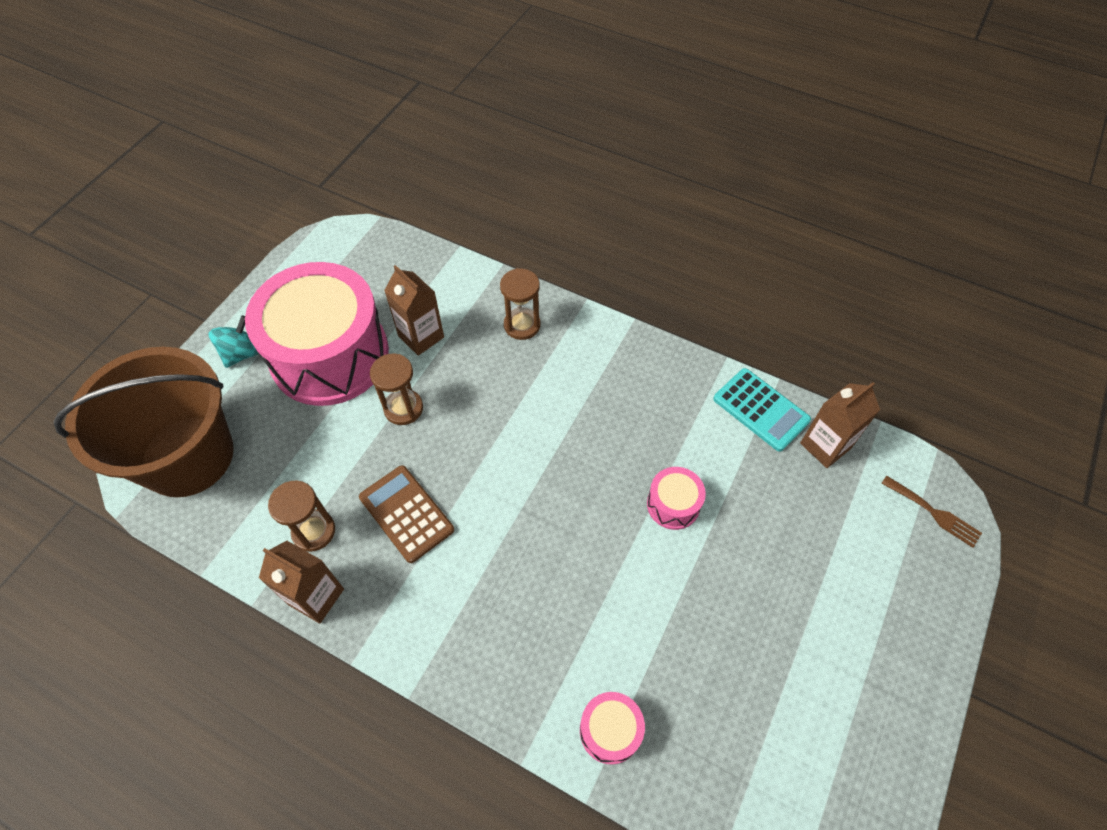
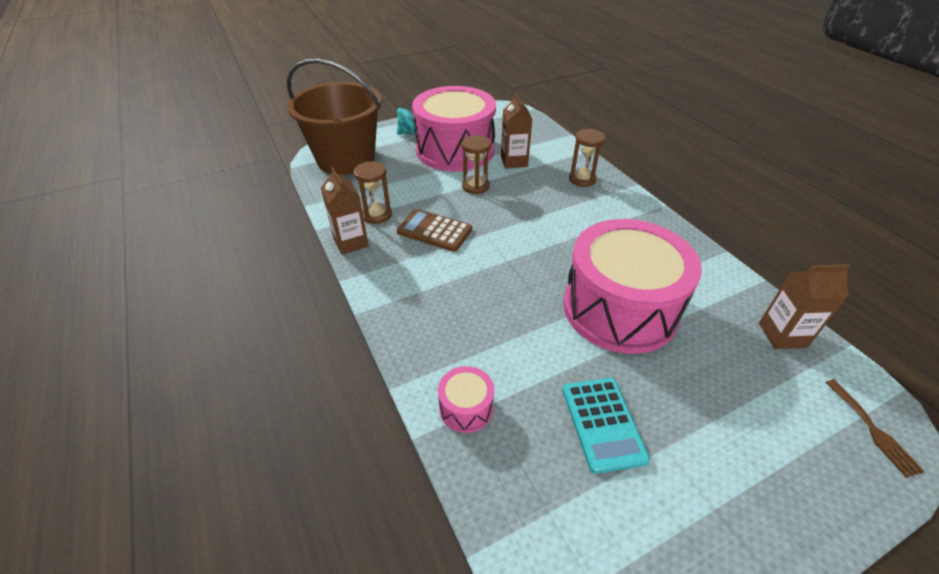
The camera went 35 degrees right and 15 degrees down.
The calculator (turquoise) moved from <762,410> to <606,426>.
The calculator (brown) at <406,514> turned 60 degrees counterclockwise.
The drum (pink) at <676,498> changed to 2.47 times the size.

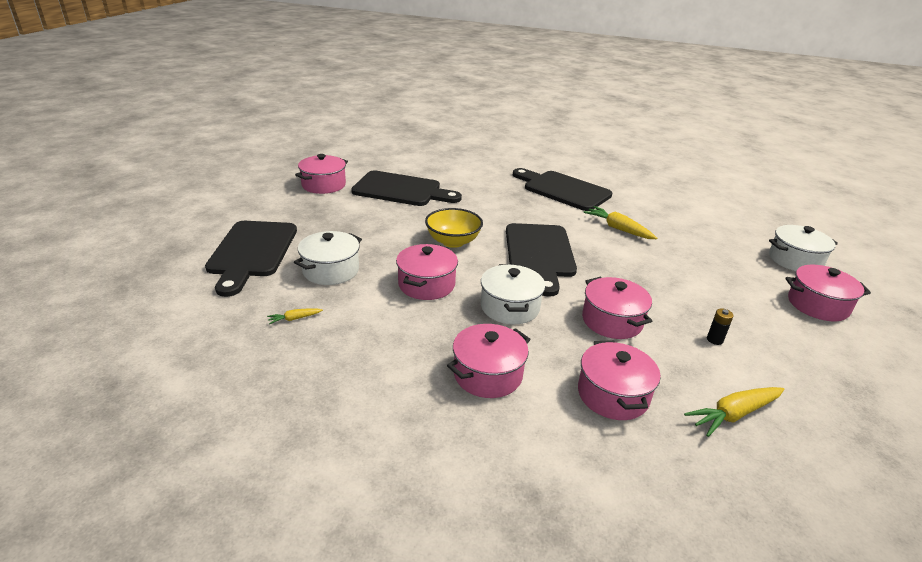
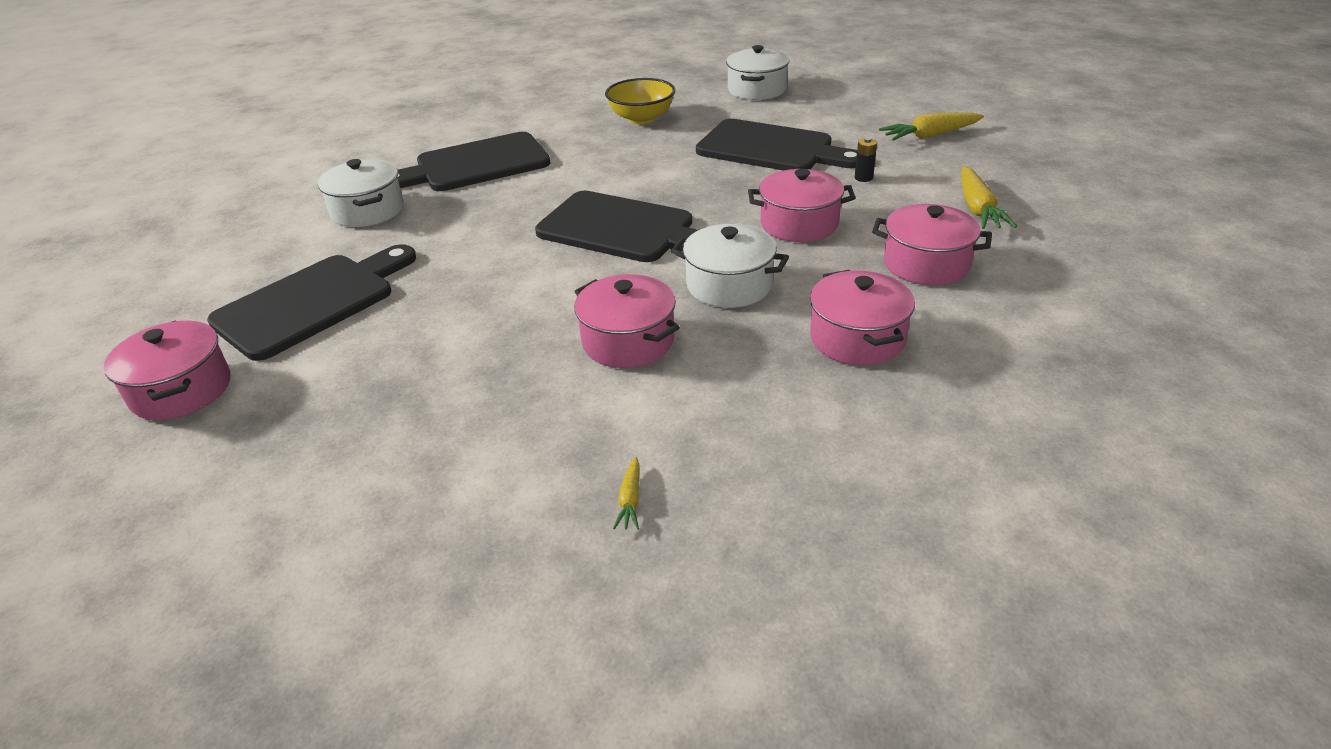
The camera went 60 degrees left and 5 degrees up.
The carrot (yellow) moved from <620,222> to <931,126>.
The bowl (yellow) moved from <454,228> to <640,101>.
The cutting board (black) moved from <251,259> to <776,144>.
The pot (white) moved from <328,258> to <361,193>.
The pot (pink) at <828,293> disappeared.

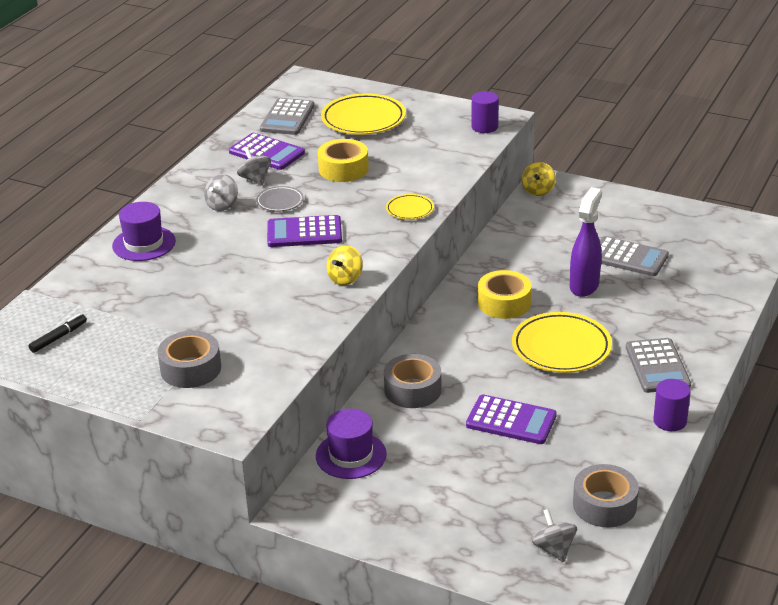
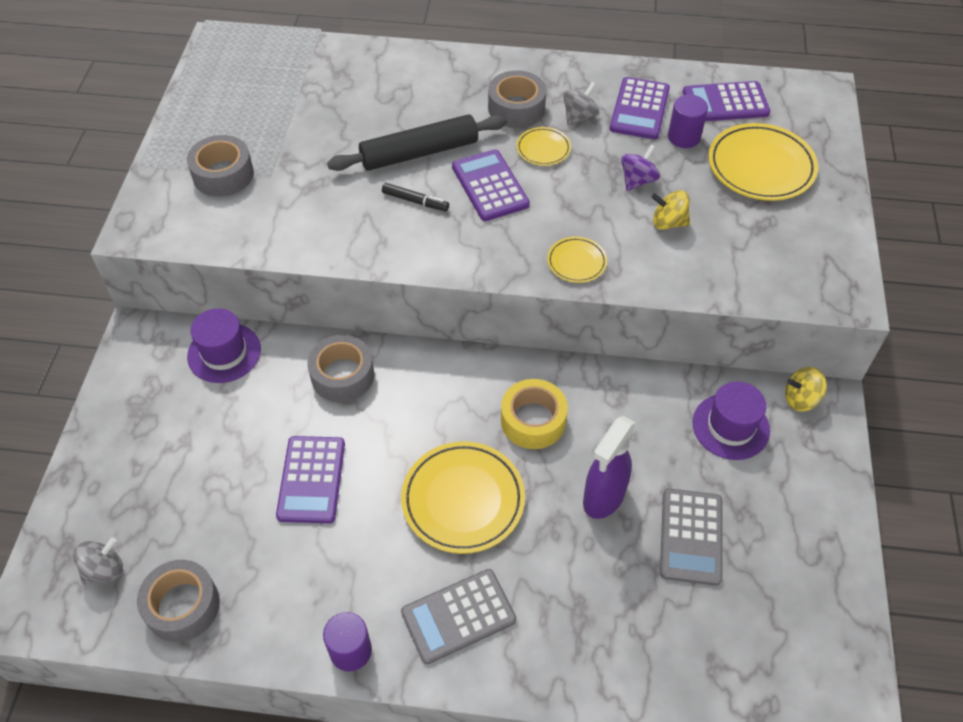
The camera went 70 degrees right and 20 degrees up.
The cylinder (purple) moved from <485,112> to <688,121>.
The calculator (grey) at <287,116> became the calculator (purple) at <726,101>.
The tape (yellow) at <343,160> was replaced by the spinning top (purple) at <640,168>.
The spinning top (grey) at <221,192> was replaced by the tape (grey) at <517,99>.
The plate (grey) at <280,199> became the plate (yellow) at <543,146>.
The spray bottle (purple) at <586,242> turned 120 degrees clockwise.
The hat (purple) moved from <144,231> to <731,420>.
The spinning top (yellow) moved from <345,265> to <670,210>.
The marker (black) moved from <57,333> to <415,197>.
The rolling pin (black) at <417,142> appeared.

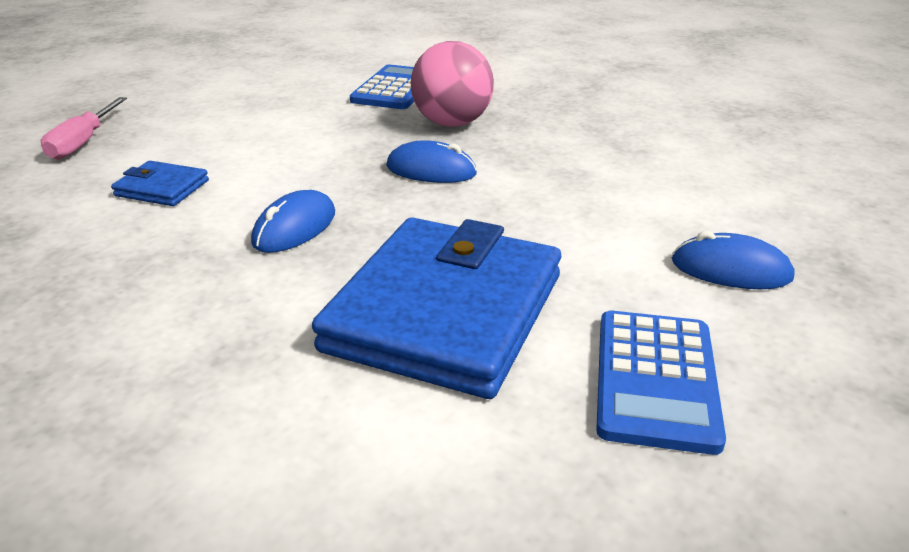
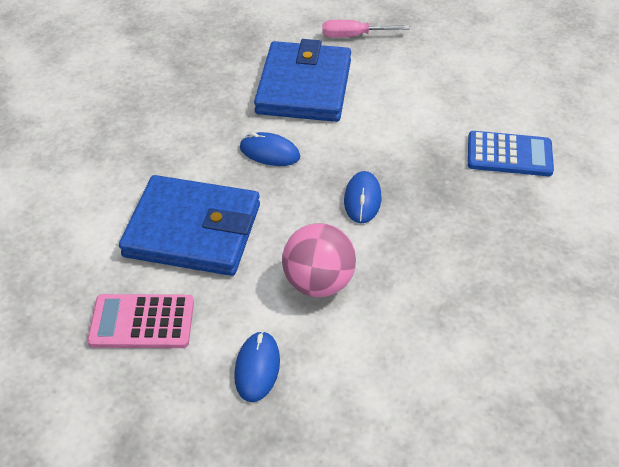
The camera went 80 degrees right and 15 degrees up.
The ball (pink) moved from <452,84> to <319,260>.
The wallet (blue) at <160,183> changed to 2.30 times the size.
The calculator (blue) at <661,383> became the calculator (pink) at <140,321>.

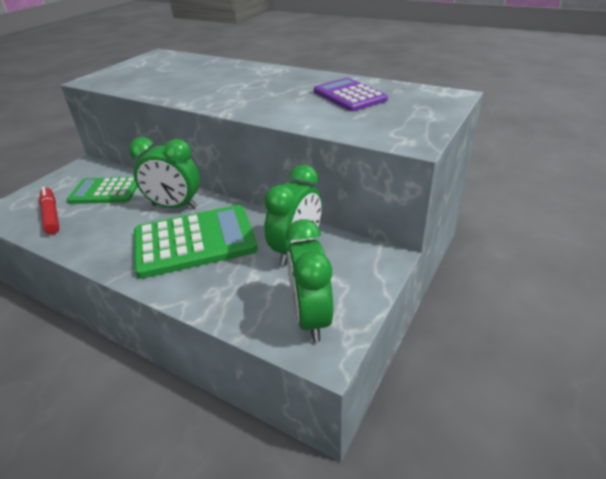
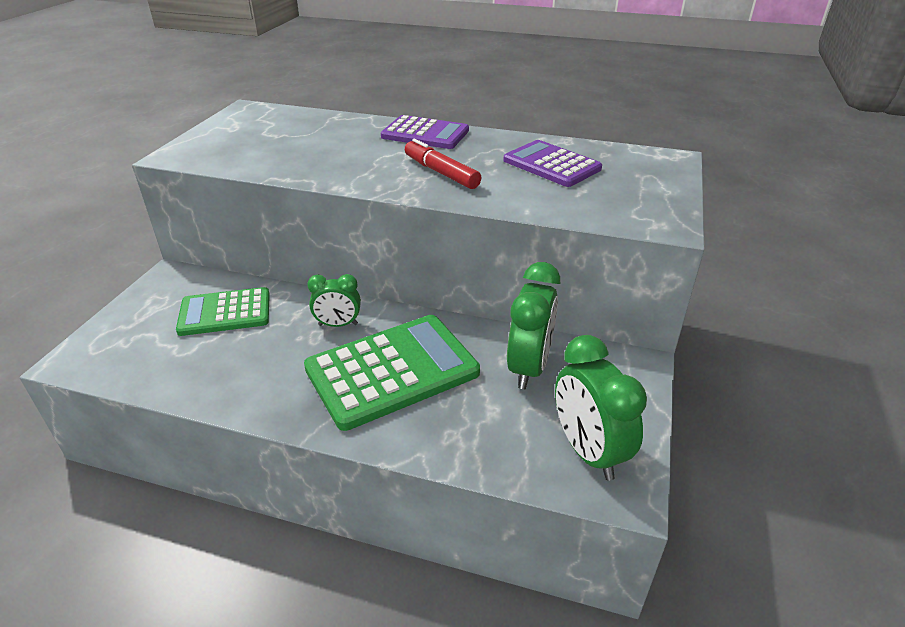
The camera went 15 degrees left and 0 degrees up.
The clock (green) at <164,173> changed to 0.60 times the size.
The marker (red) moved from <49,211> to <443,164>.
The calculator (purple) at <425,132> appeared.

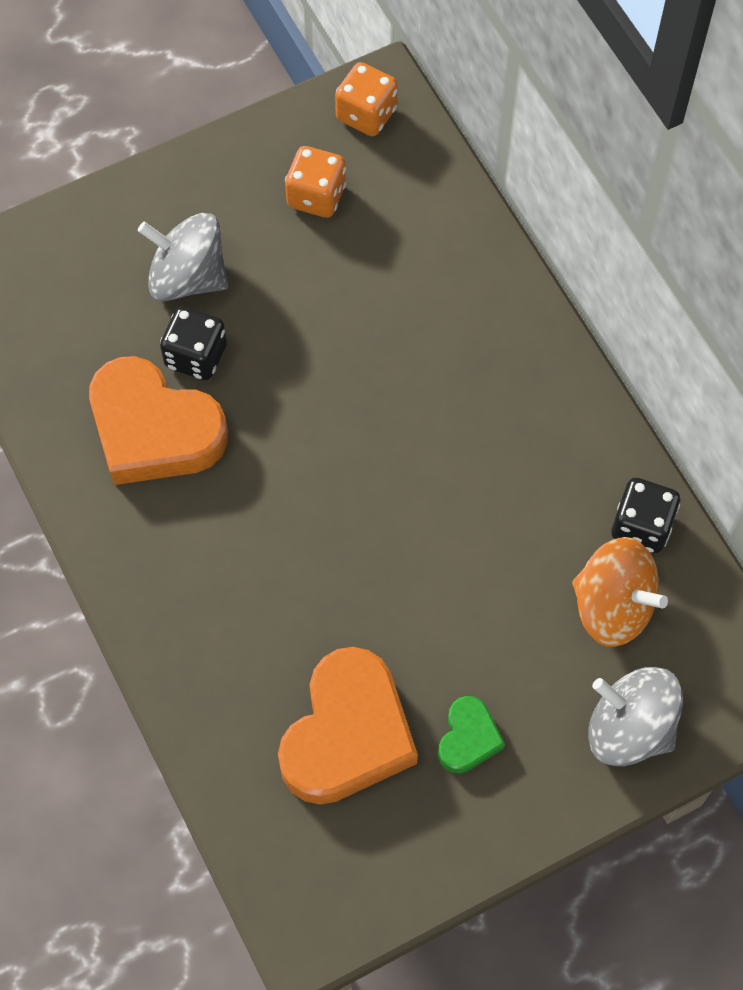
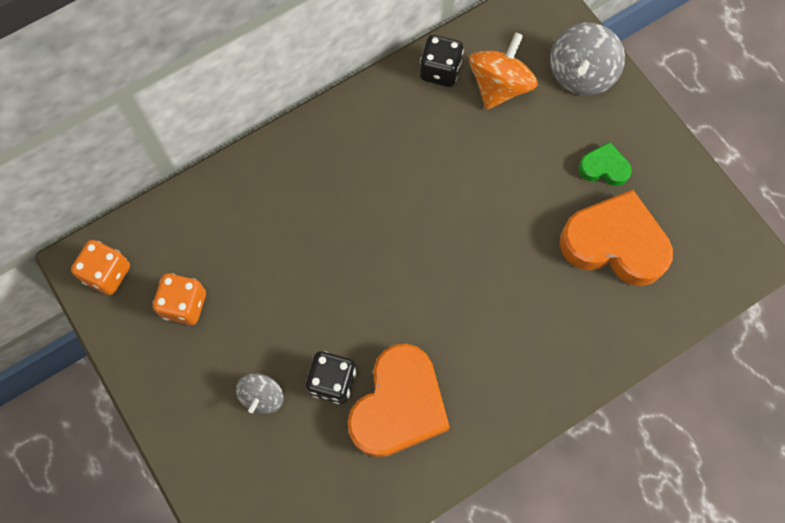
The camera went 95 degrees left and 5 degrees up.
The spinning top (grey) at <183,257> changed to 0.61 times the size.

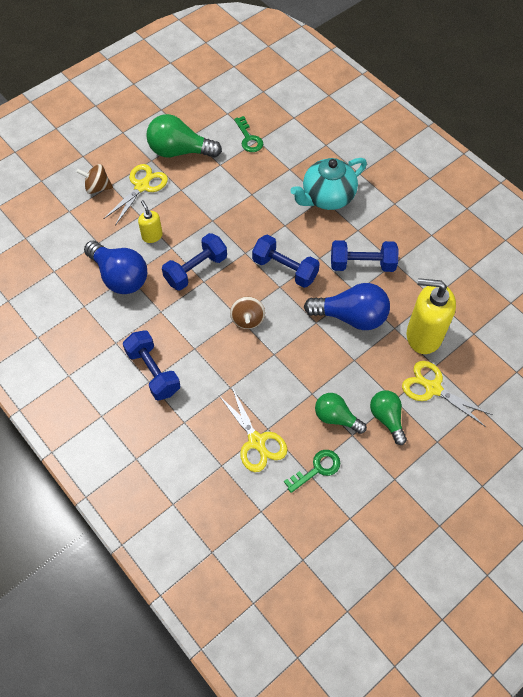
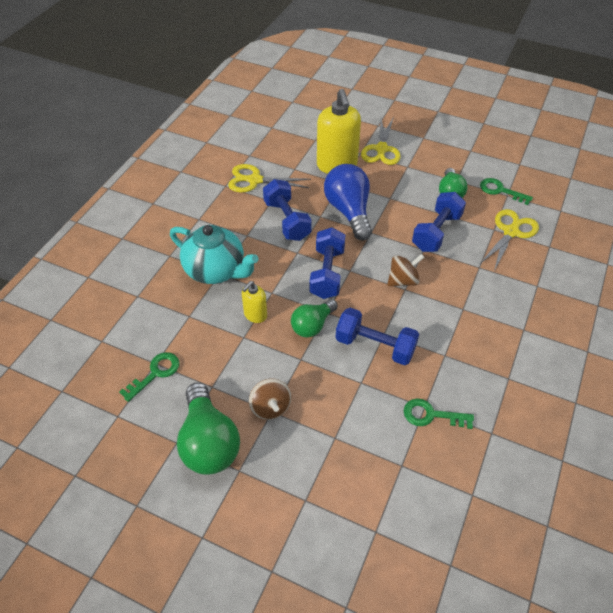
The camera went 115 degrees left and 10 degrees down.
The spinning top (brown) moved from <94,179> to <270,399>.
The scissors (yellow) moved from <136,195> to <269,178>.
The soap dispenser (yellow) moved from <150,221> to <254,302>.
The light bulb (blue) at <115,267> was replaced by the key (green) at <439,414>.
The dumbbell (blue) moved from <151,365> to <439,222>.
The light bulb (green) moved from <388,417> to <314,318>.

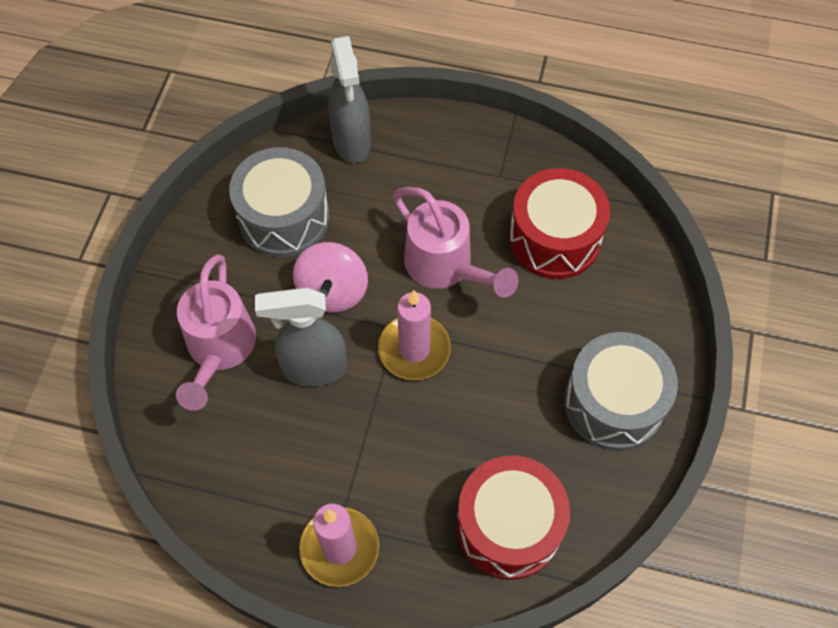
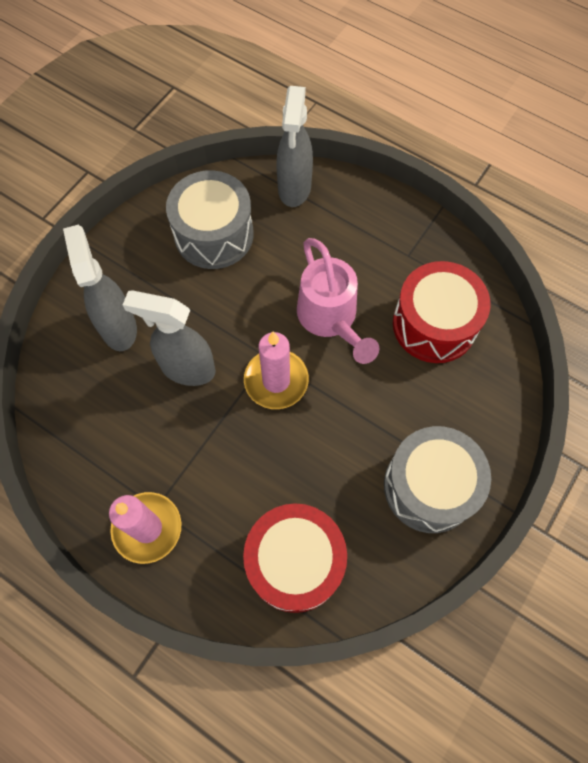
The camera went 20 degrees right and 5 degrees up.
The spinning top (pink) at <330,277> disappeared.
The watering can (pink) at <216,332> was replaced by the spray bottle (grey) at <100,288>.

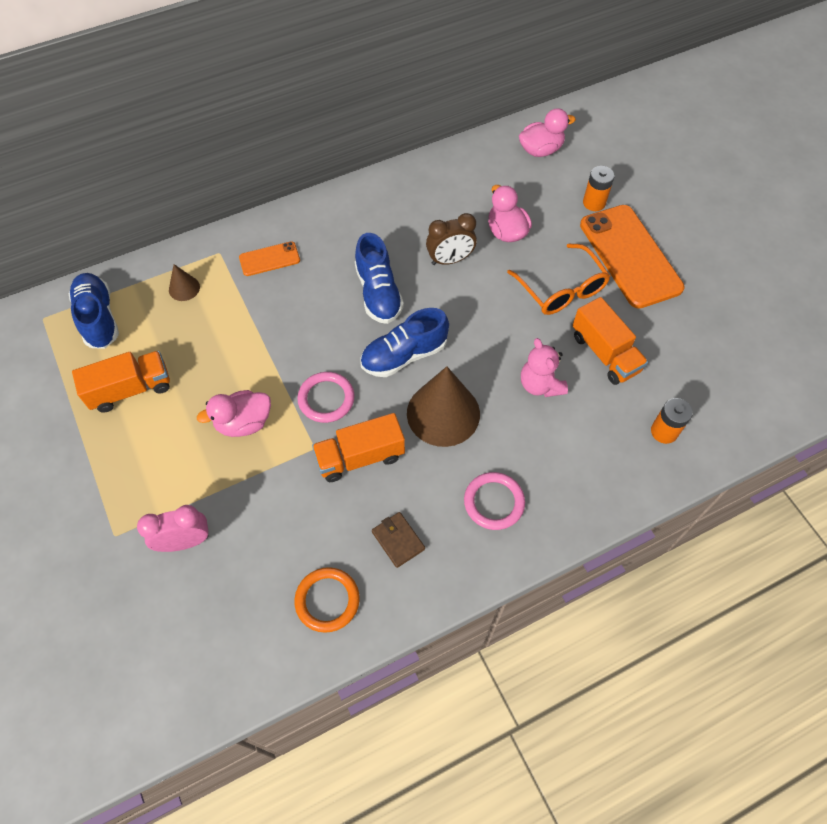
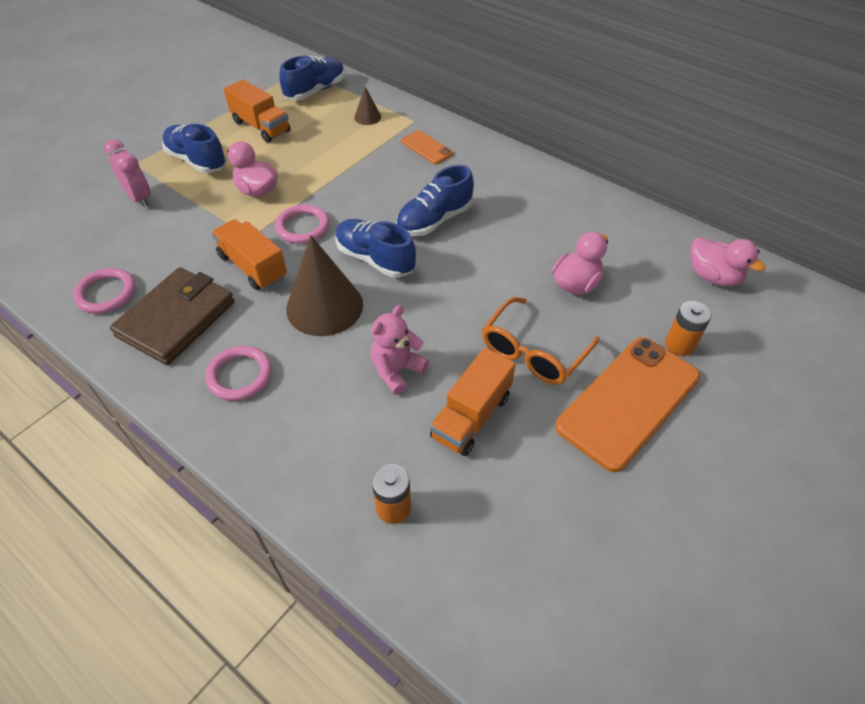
The camera went 65 degrees right and 10 degrees down.
The clock (brown) at <451,239> disappeared.
The wallet (brown) at <398,540> changed to 2.16 times the size.
The ring (orange) at <327,600> became the ring (pink) at <104,291>.
The shoe (blue) at <194,148> appeared.

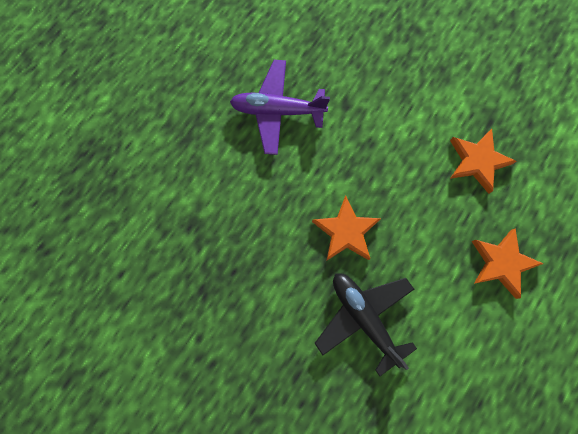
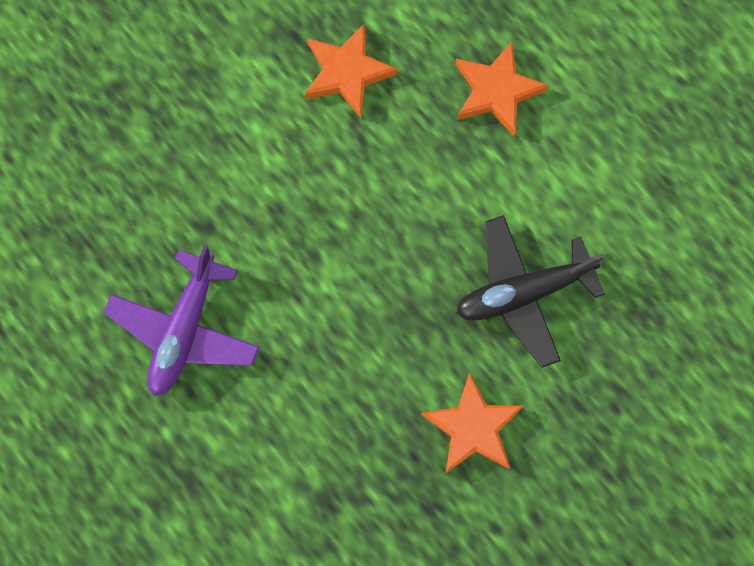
The camera went 75 degrees left and 0 degrees up.
The star (orange) moved from <346,228> to <472,423>.

